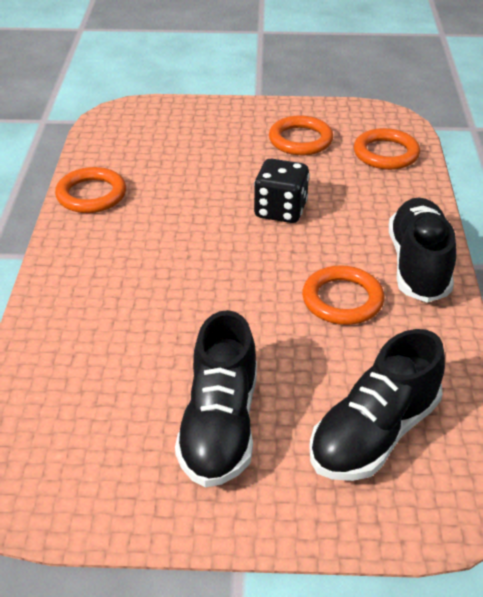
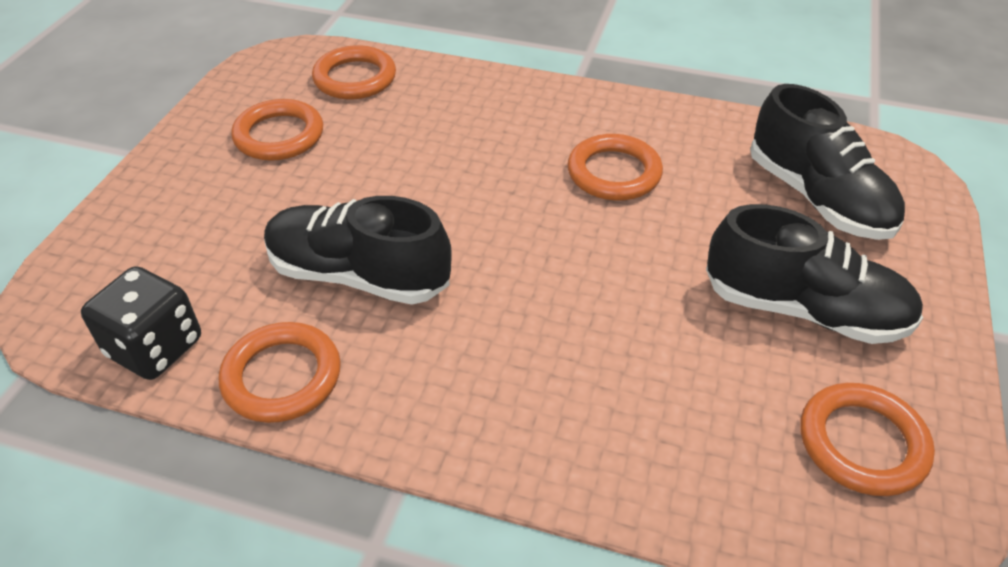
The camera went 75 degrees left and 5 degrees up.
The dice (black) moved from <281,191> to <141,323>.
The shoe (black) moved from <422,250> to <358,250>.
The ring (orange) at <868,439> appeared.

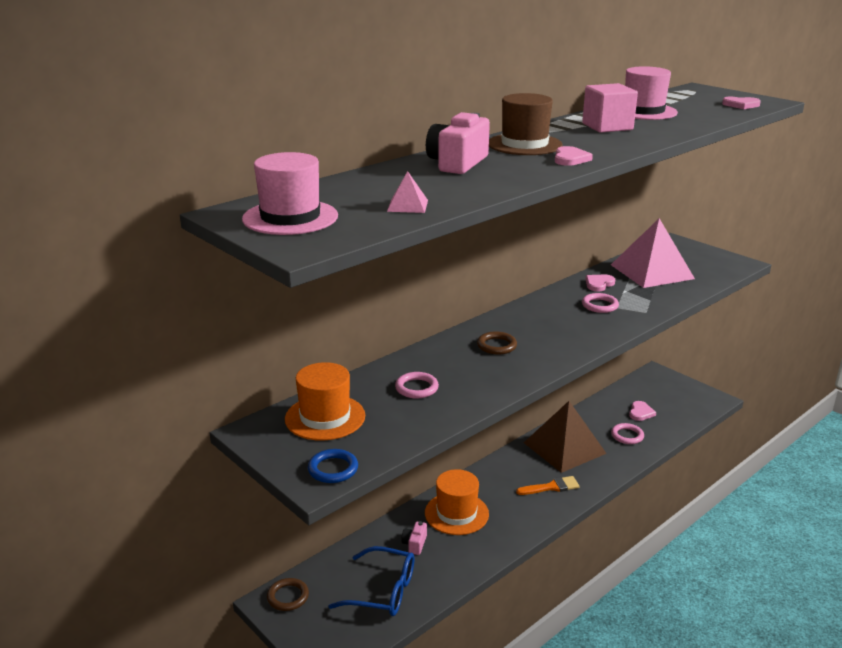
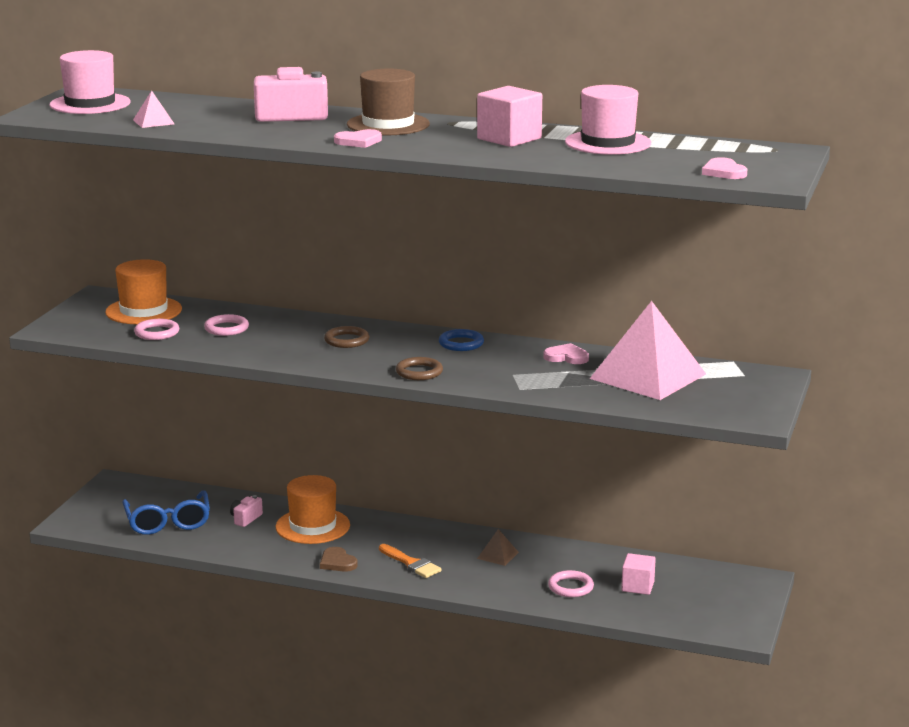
The camera went 60 degrees right and 5 degrees down.
The ring (pink) moved from <600,303> to <156,329>.
The pyramid (brown) at <565,437> changed to 0.40 times the size.
The heart (pink) at <642,411> was replaced by the cube (pink) at <638,574>.
The ring (blue) moved from <333,466> to <461,340>.
The camera (pink) at <414,538> turned 45 degrees counterclockwise.
The ring (brown) moved from <288,594> to <419,368>.
The heart (brown) at <339,559> appeared.

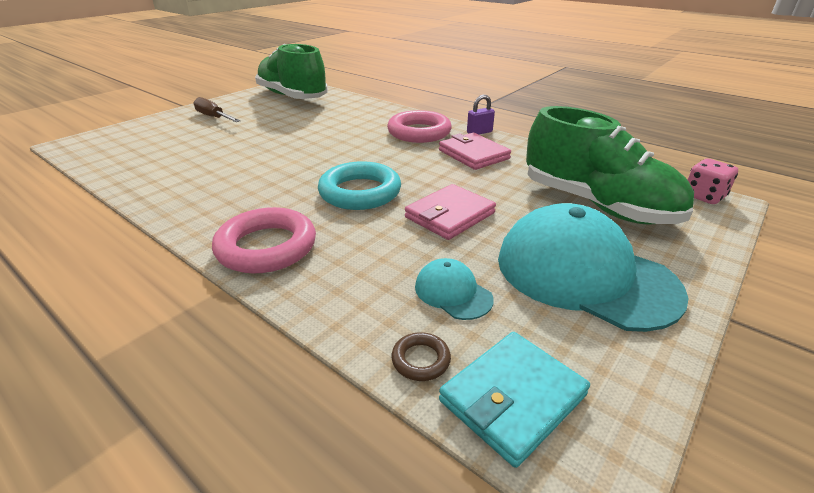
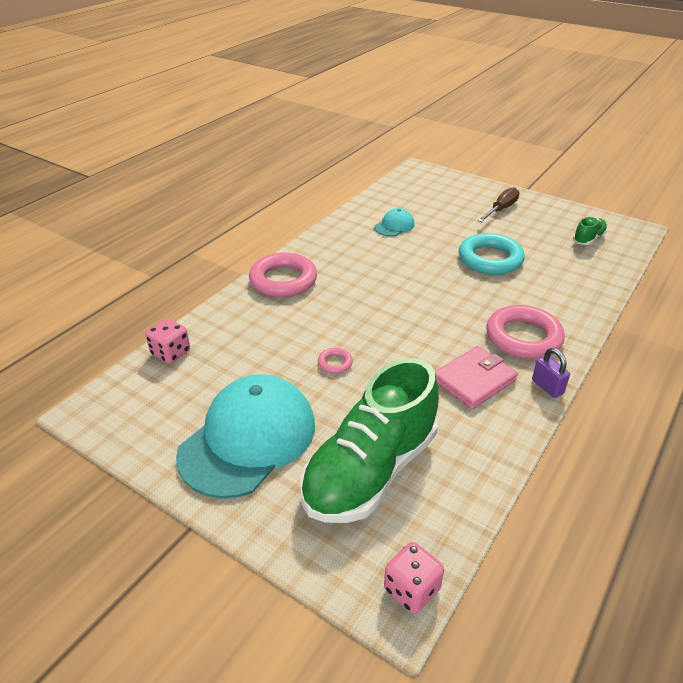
The camera went 85 degrees right and 5 degrees up.
The shoe (green) at <291,71> changed to 0.42 times the size.
The ring (turquoise) moved from <359,185> to <492,254>.
The wallet (pink) at <450,212> was replaced by the ring (pink) at <335,360>.
The cap (turquoise) moved from <454,289> to <394,222>.
The ring (brown) at <421,356> was replaced by the dice (pink) at <168,340>.
The wallet (turquoise) at <514,400> disappeared.

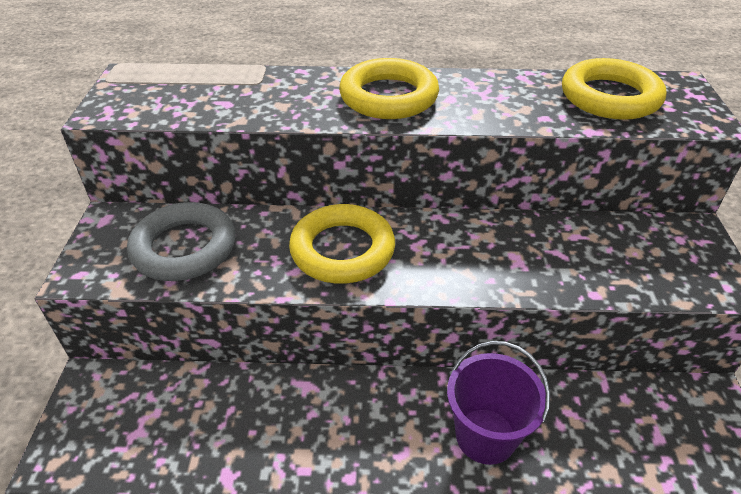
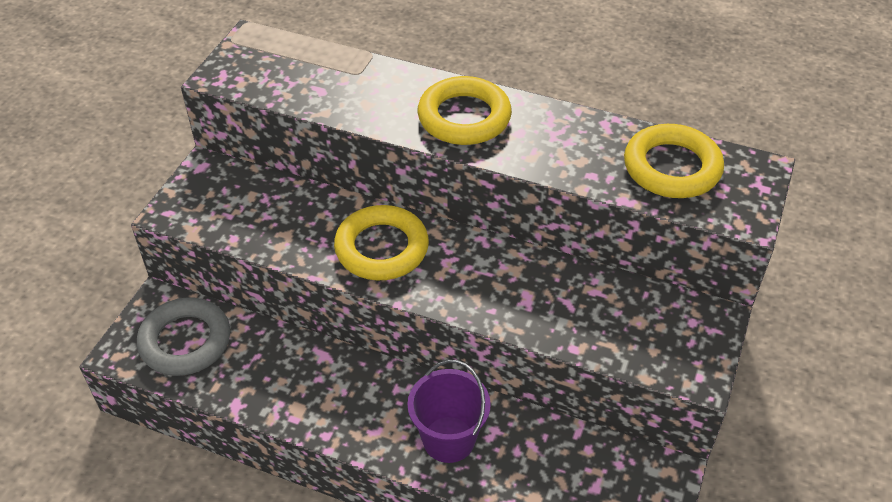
The camera went 20 degrees right and 5 degrees up.
The ring (grey) moved from <181,241> to <183,336>.

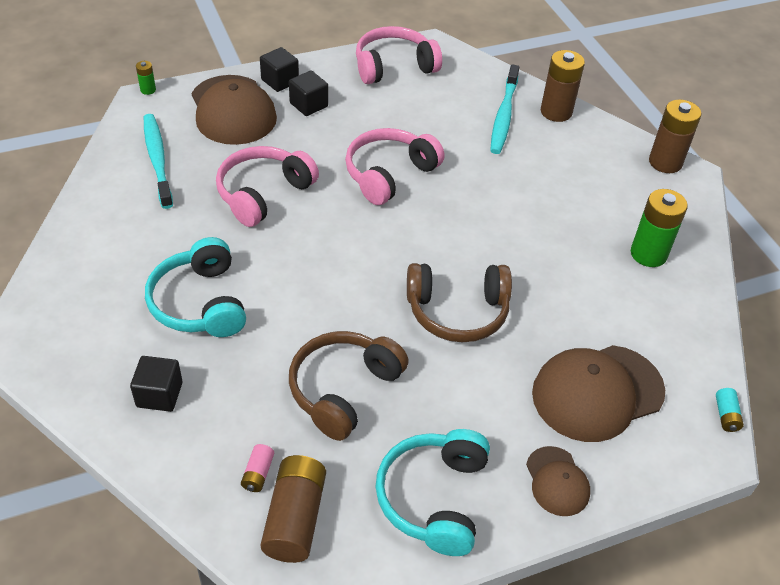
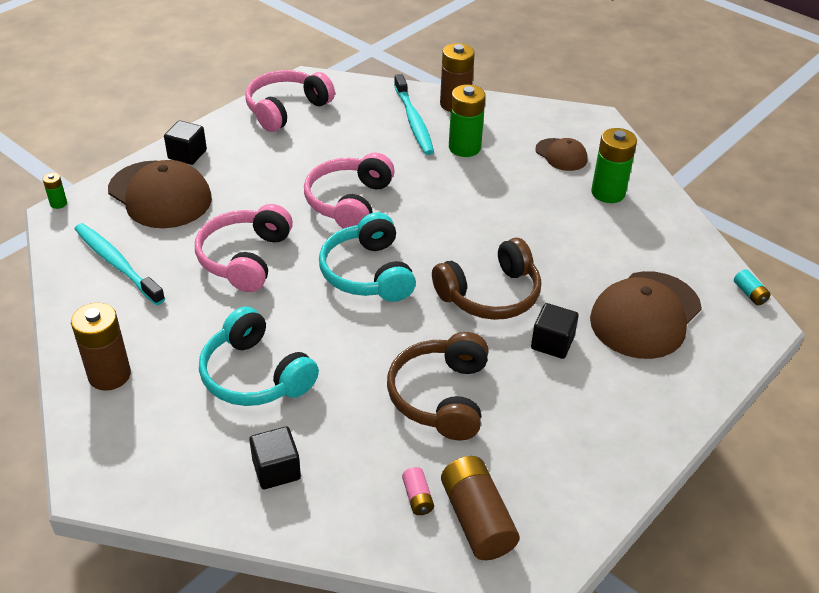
The camera went 25 degrees left and 5 degrees down.
The cube (black) moved from <308,93> to <555,331>.
The battery (brown) moved from <675,136> to <101,347>.
The headphones (turquoise) moved from <433,492> to <367,257>.
The cap (brown) moved from <558,481> to <561,154>.
The battery (green) at <467,121> appeared.

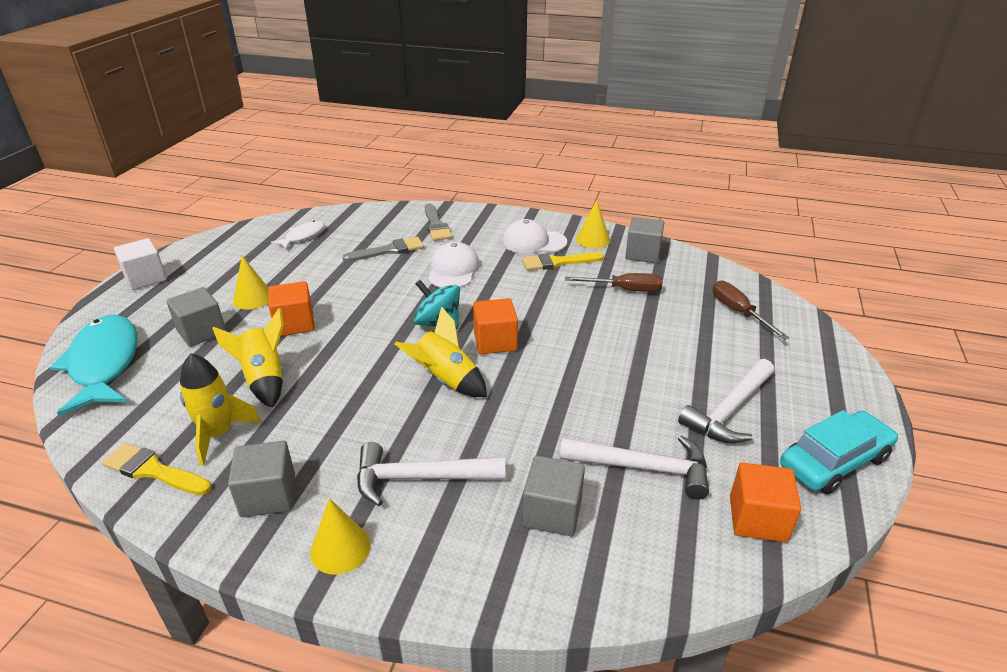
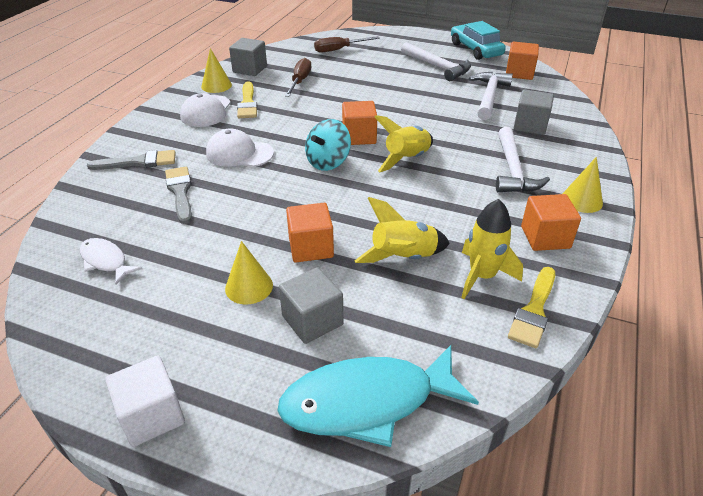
The camera went 85 degrees left and 5 degrees up.
The cube (grey) at <261,479> became the cube (orange) at <551,222>.

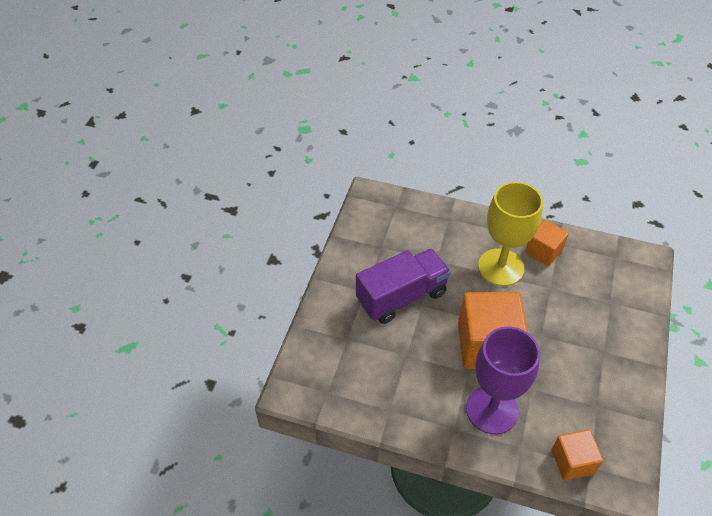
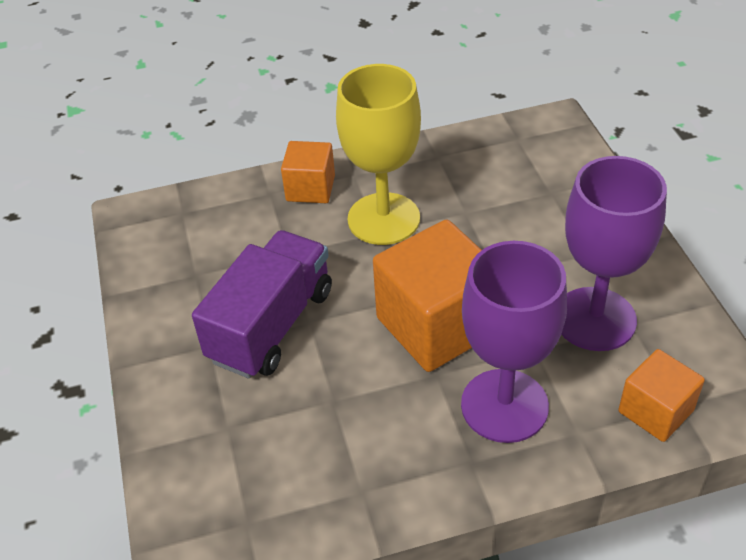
The camera went 30 degrees left and 5 degrees down.
The cube (orange) moved from <547,243> to <308,172>.
The goblet (purple) at <614,253> appeared.

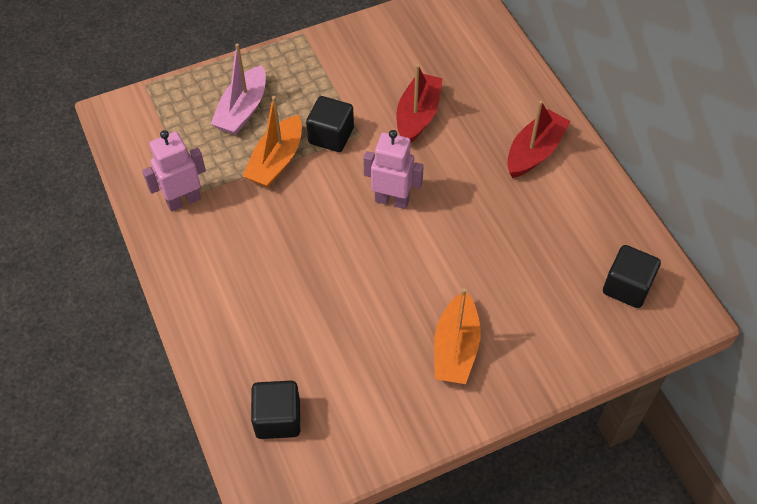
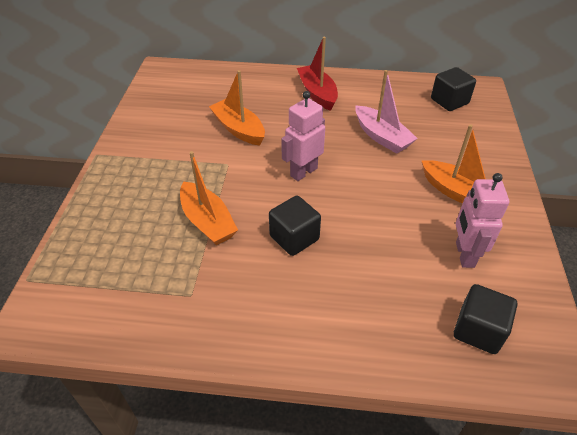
The camera went 60 degrees left and 10 degrees down.
The boat (pink) moved from <238,89> to <386,112>.
The boat (red) at <419,103> became the boat (orange) at <237,107>.
The cube (black) moved from <330,124> to <295,226>.
The robot (pink) moved from <174,171> to <482,220>.

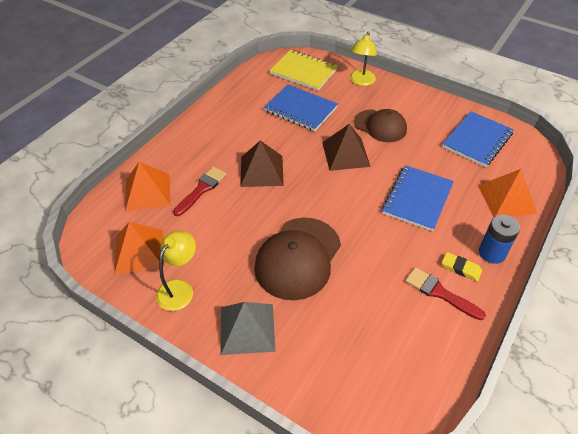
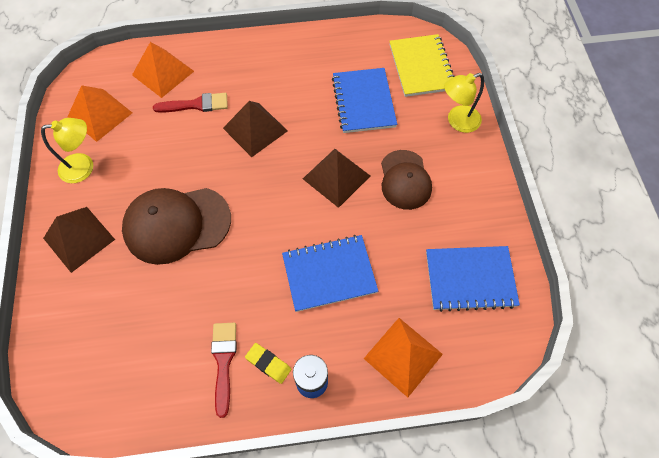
The camera went 50 degrees right and 15 degrees up.
The eraser (yellow) at <462,267> turned 45 degrees counterclockwise.
The pyramid (grey) at <248,328> became the pyramid (brown) at <79,240>.

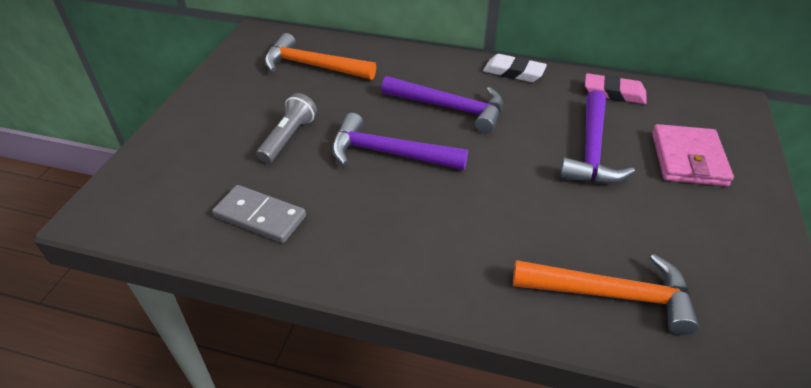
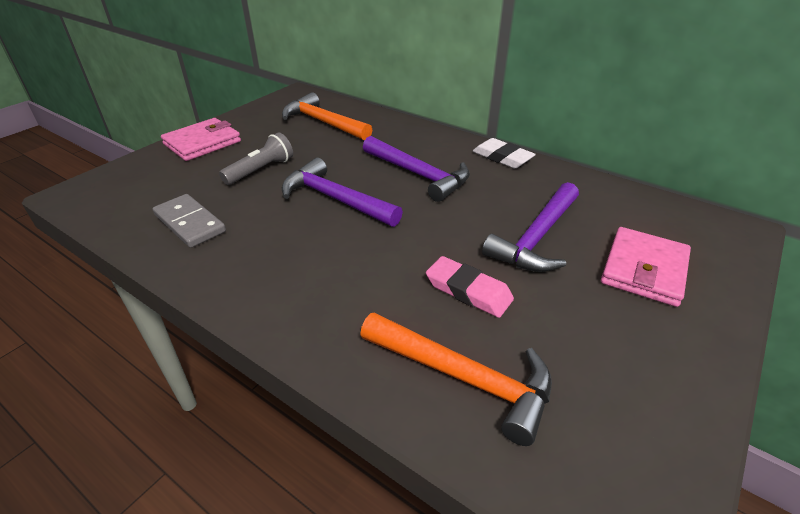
The camera went 20 degrees right and 5 degrees down.
The eraser (pink) moved from <616,88> to <470,287>.
The wallet (pink) at <201,139> appeared.

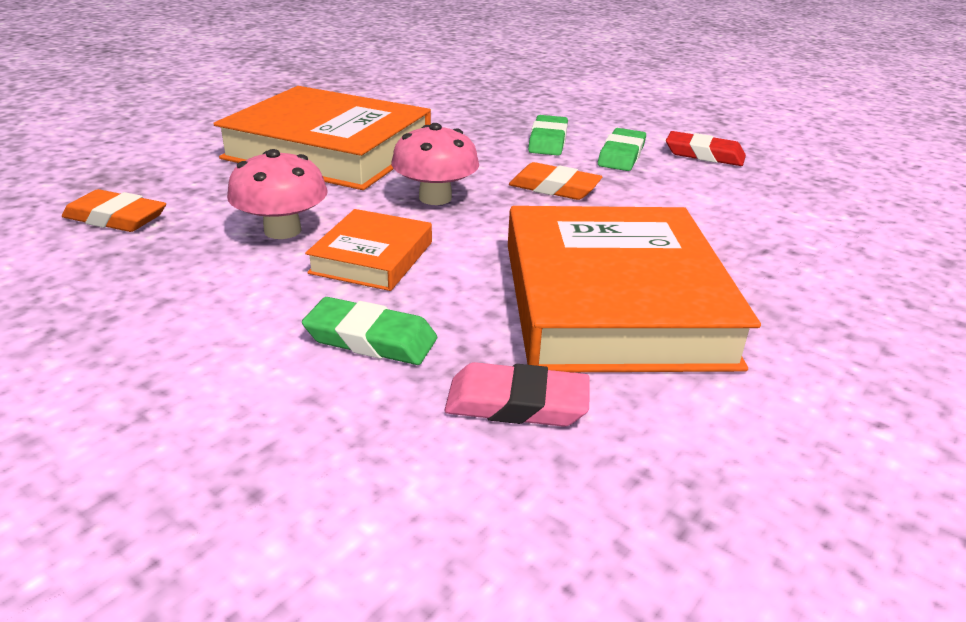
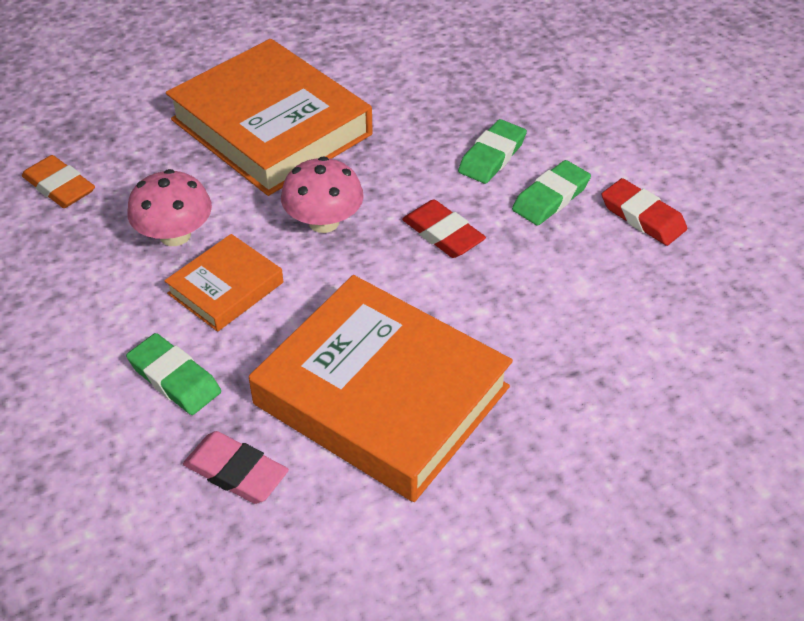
The camera went 25 degrees right and 15 degrees up.
The eraser (orange) at <555,181> became the eraser (red) at <444,228>.
The book (orange) at <634,289> turned 75 degrees counterclockwise.

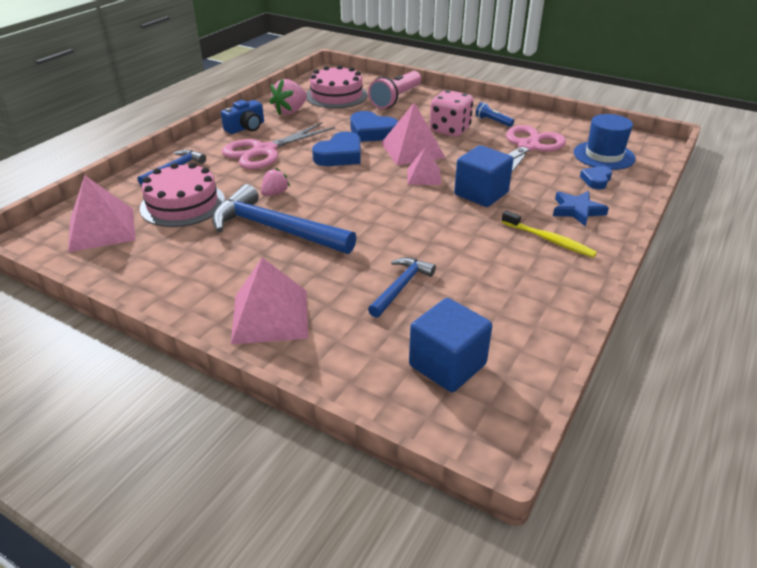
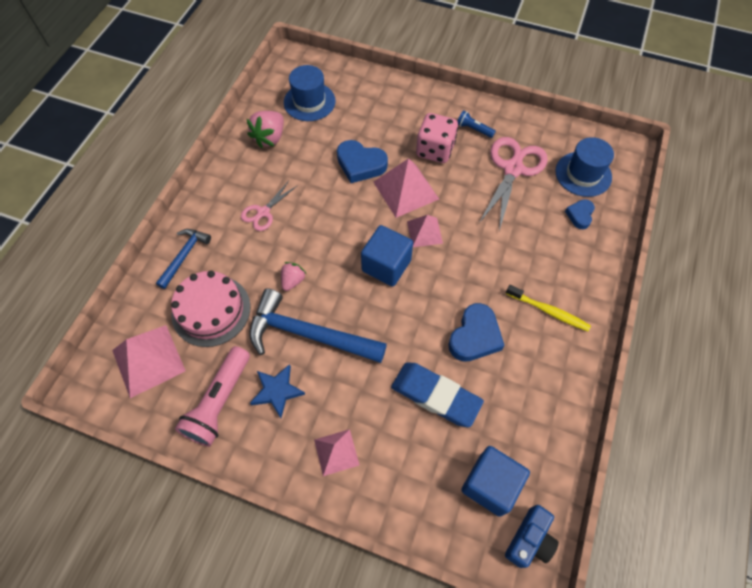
The camera went 10 degrees left and 25 degrees up.
The cake (pink) at <337,86> was replaced by the hat (blue) at <310,93>.
The flashlight (pink) moved from <394,90> to <212,396>.
The camera (blue) moved from <242,117> to <532,536>.
The scissors (pink) at <278,145> changed to 0.56 times the size.
The heart (blue) moved from <336,149> to <476,332>.
The cube (blue) moved from <484,176> to <387,256>.
The star (blue) moved from <581,209> to <277,391>.
The pyramid (pink) at <269,300> changed to 0.61 times the size.
The hammer (blue) at <402,287> was replaced by the eraser (blue) at <437,394>.

